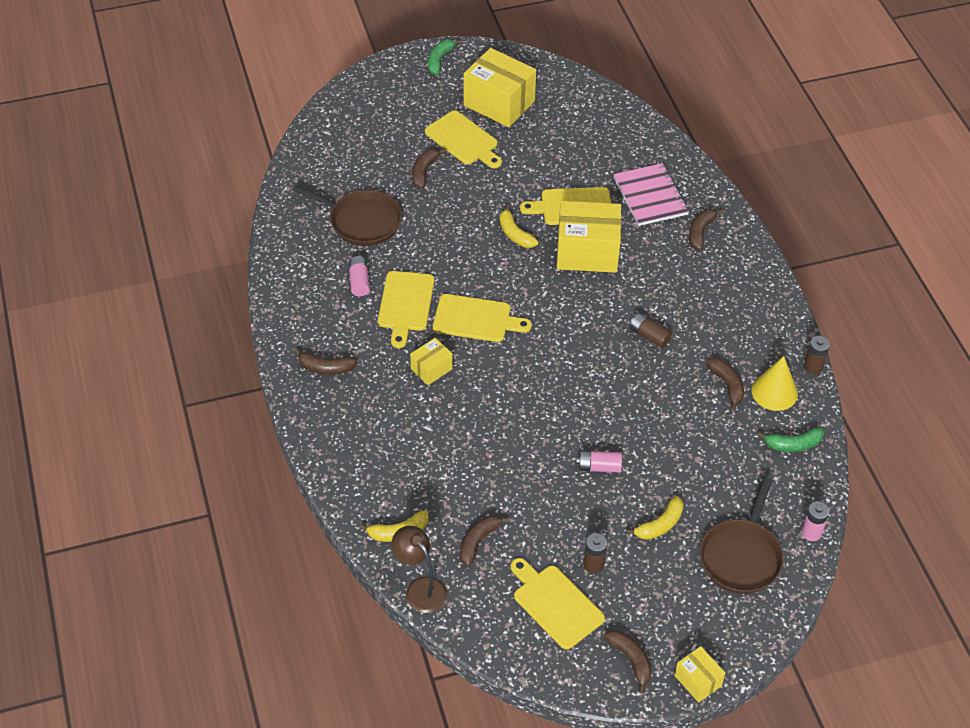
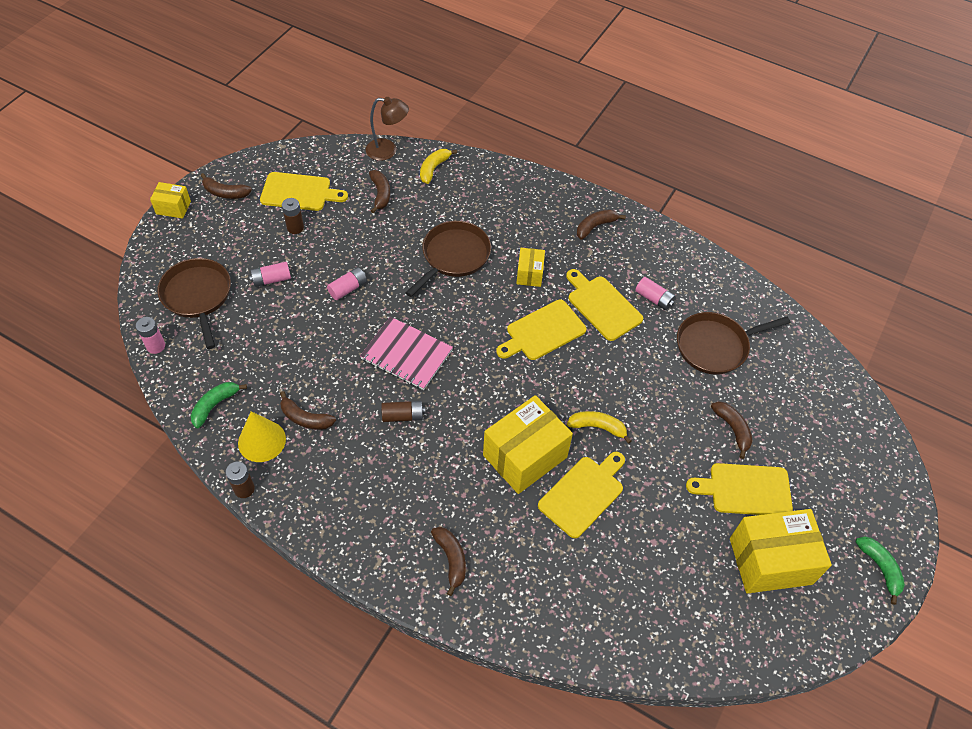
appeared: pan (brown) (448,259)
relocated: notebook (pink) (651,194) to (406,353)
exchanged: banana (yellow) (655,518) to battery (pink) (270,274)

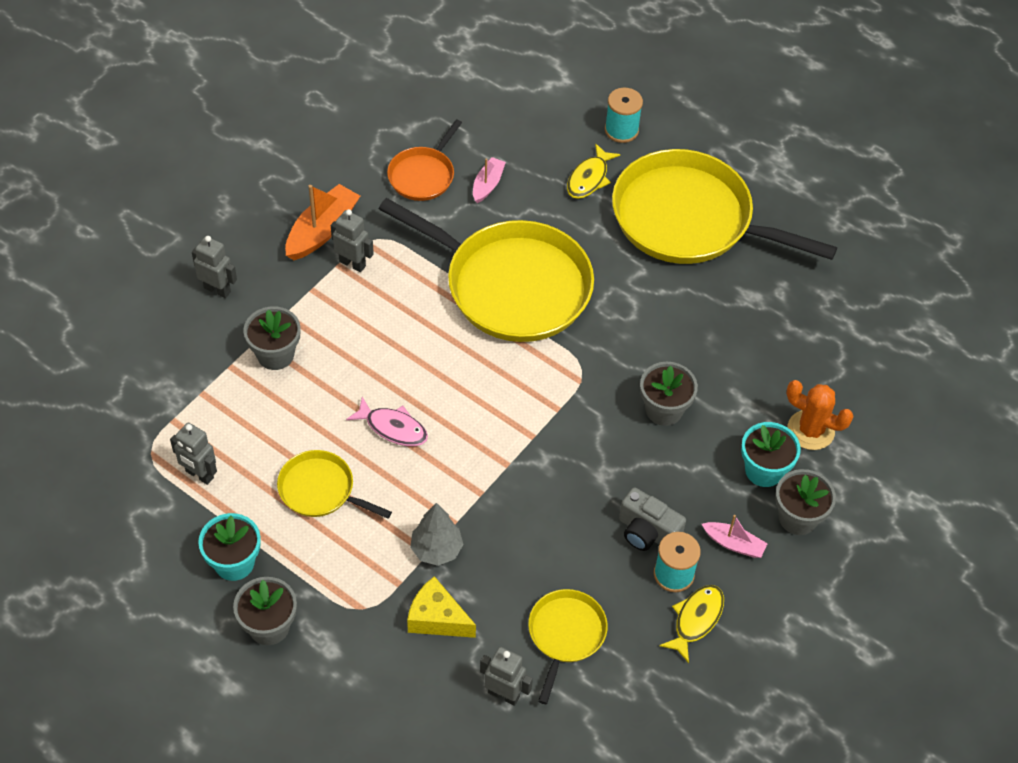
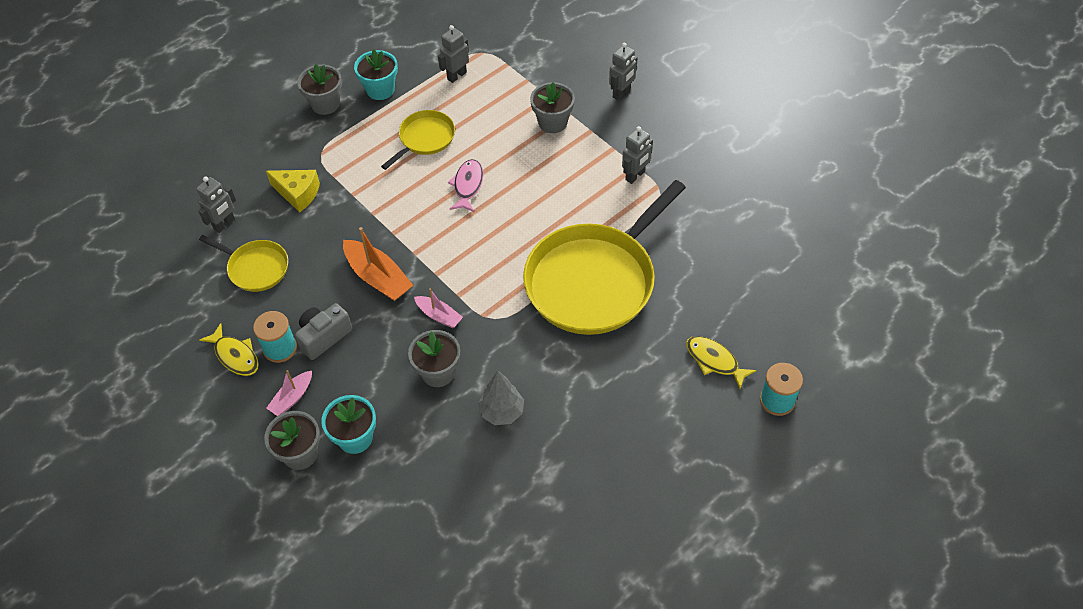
missing: pan (orange) (424,160); pan (yellow) (724,206); cactus (orange) (820,415)
relocated: boat (orange) (322,222) to (378,264); boat (pink) (489,180) to (438,308); tree (grey) (436,534) to (501,397)
spun: cheese (yellow) (441,607) = (293,191) 75 degrees clockwise; fish (pink) (387,421) = (466,185) 150 degrees clockwise

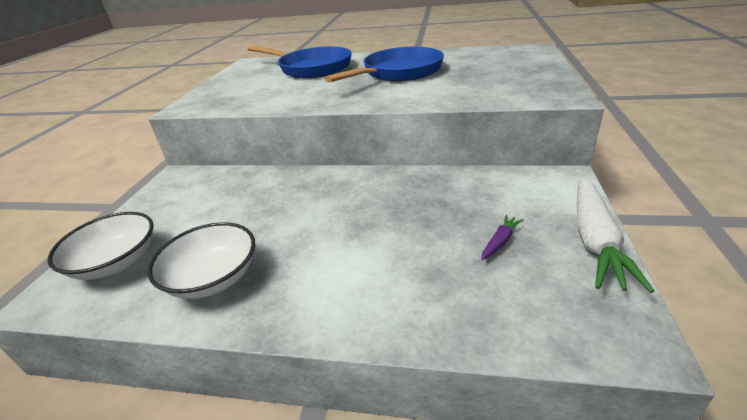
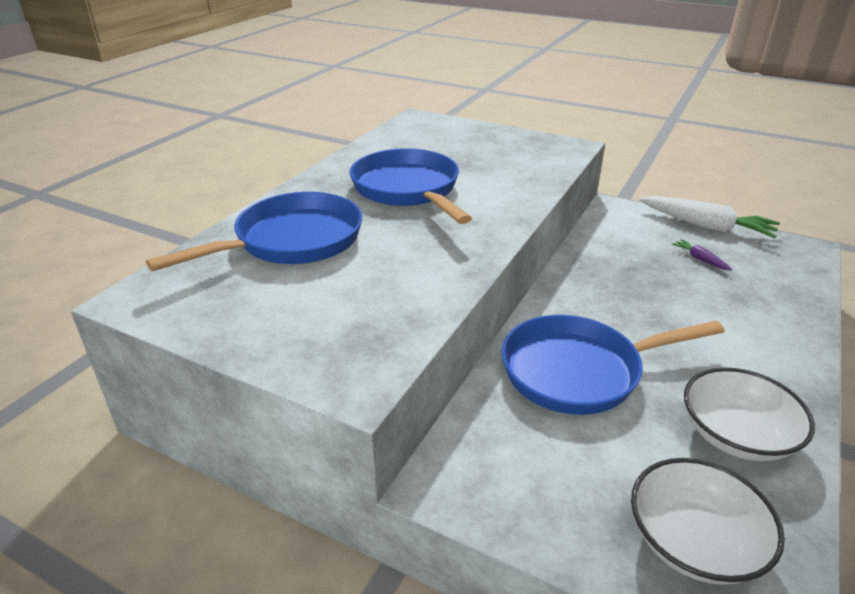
appeared: pan (blue) (613,365)

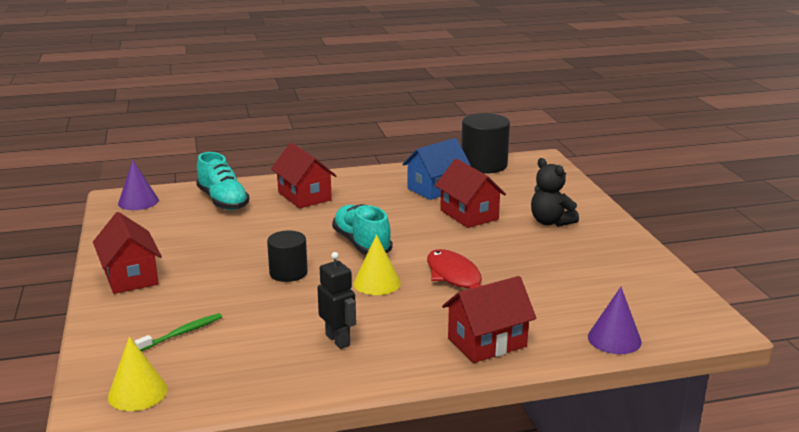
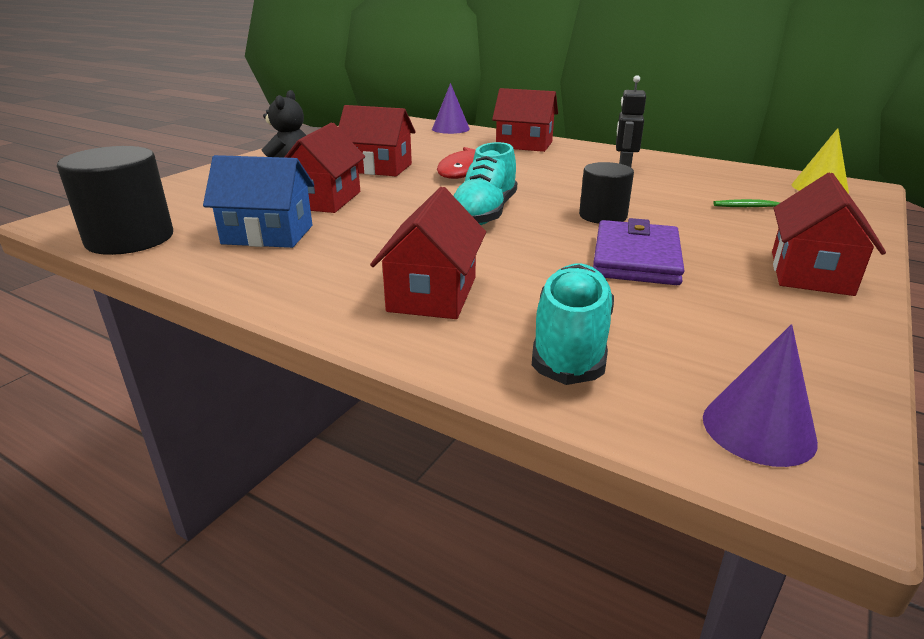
missing: cone (yellow) (377,264)
appeared: house (red) (377,140); wallet (purple) (639,251)

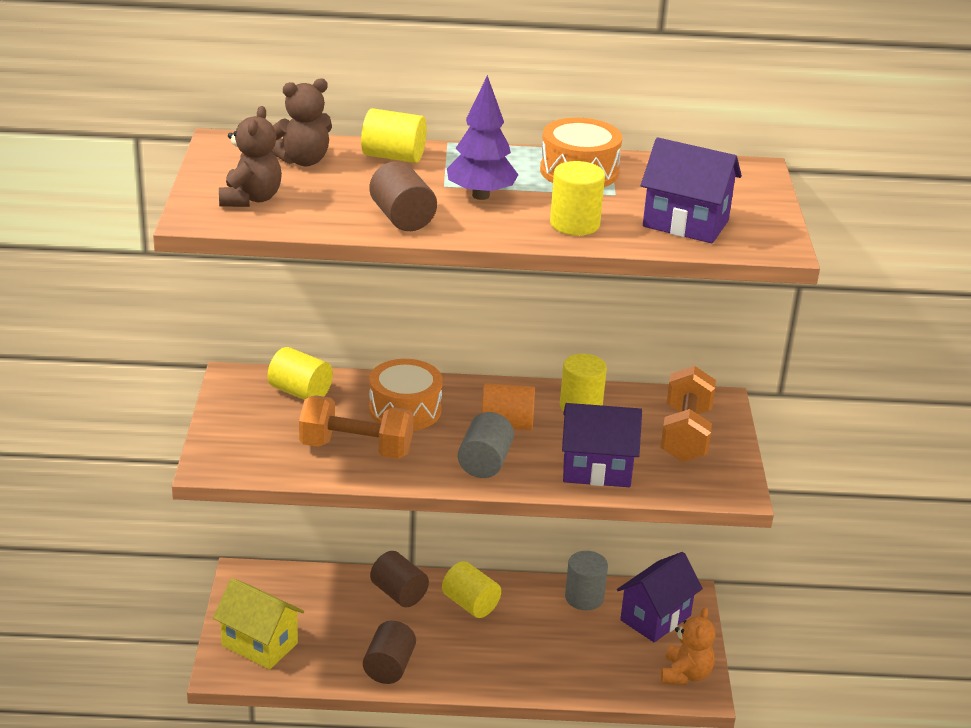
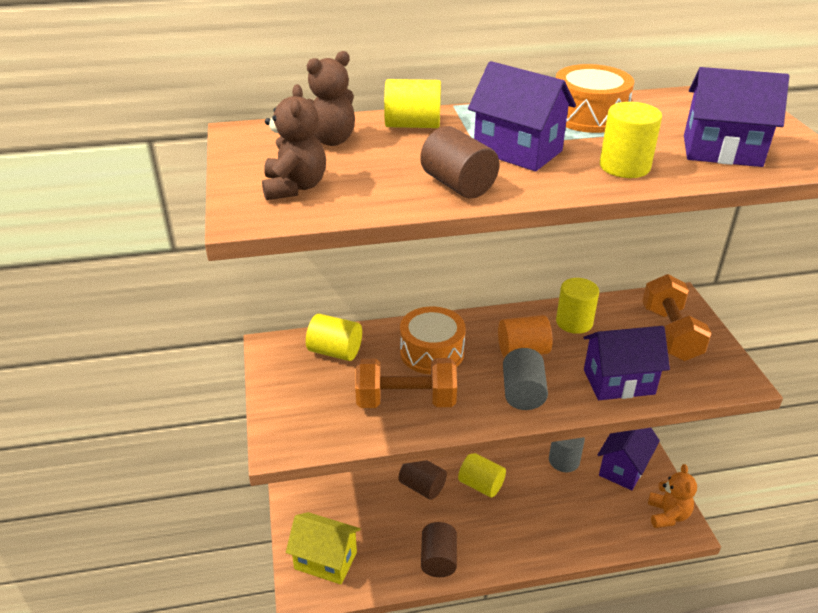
exchanged: tree (purple) (482,137) to house (purple) (522,116)

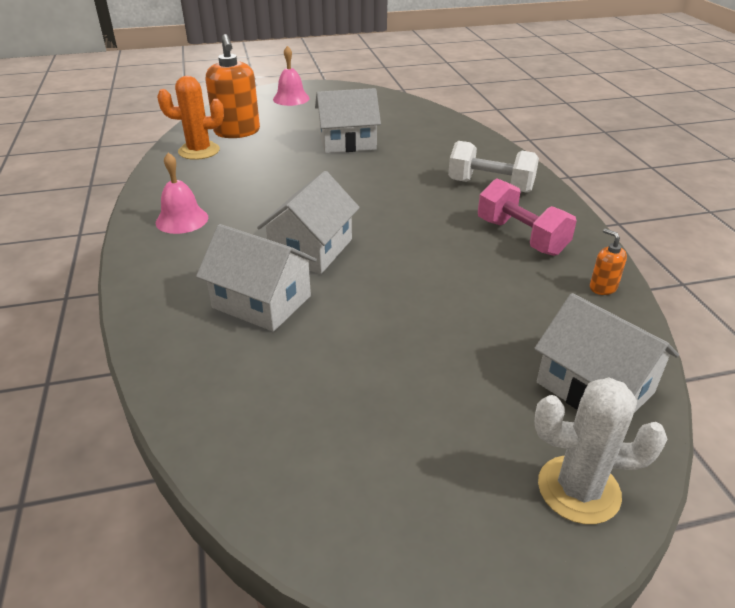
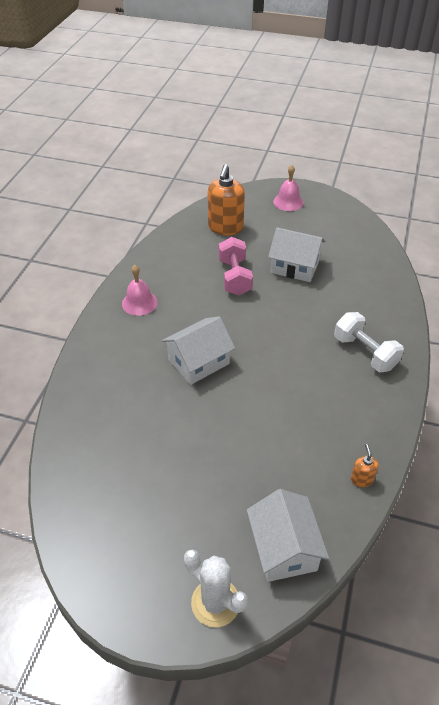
missing: cactus (orange) (190,118); house (white) (256,278)
relocated: dumbbell (pink) (527,217) to (236,266)

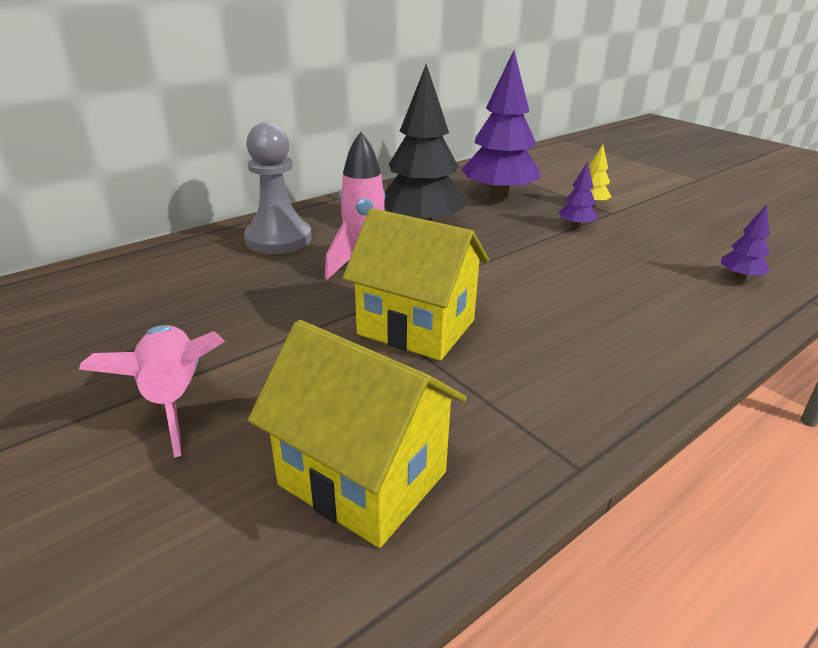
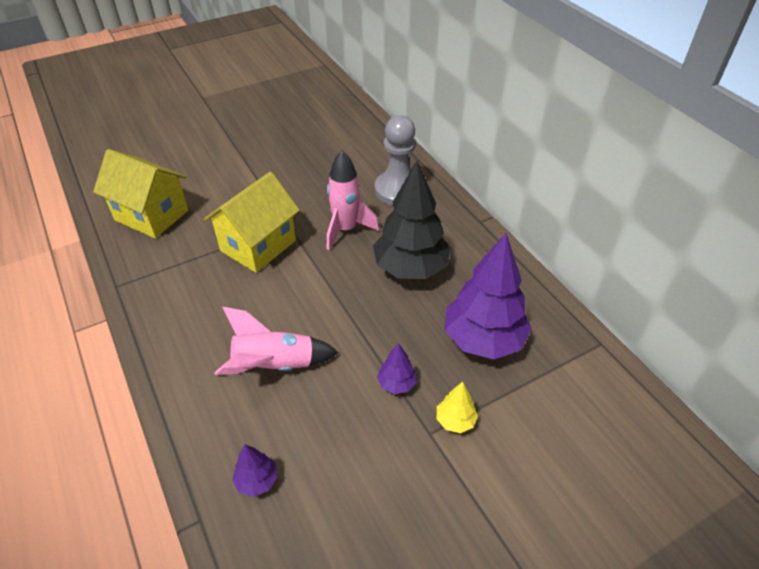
relocated: rocket (pink) (152,391) to (277,341)
spun: house (yellow) (357,434) = (140,194) 75 degrees clockwise

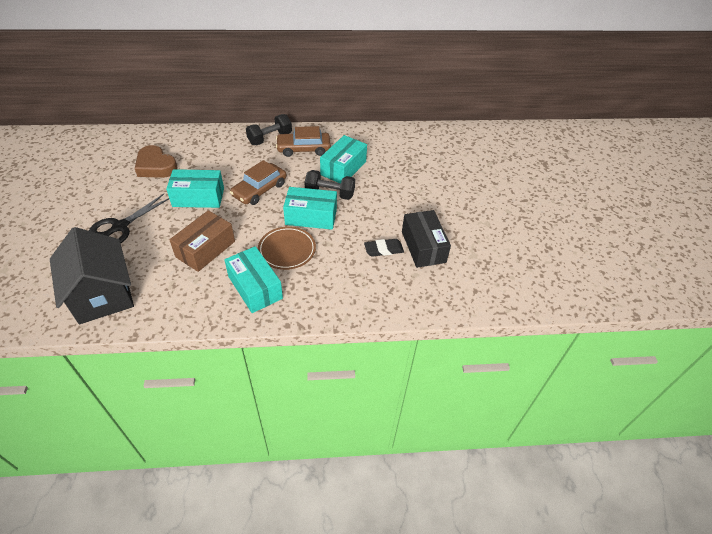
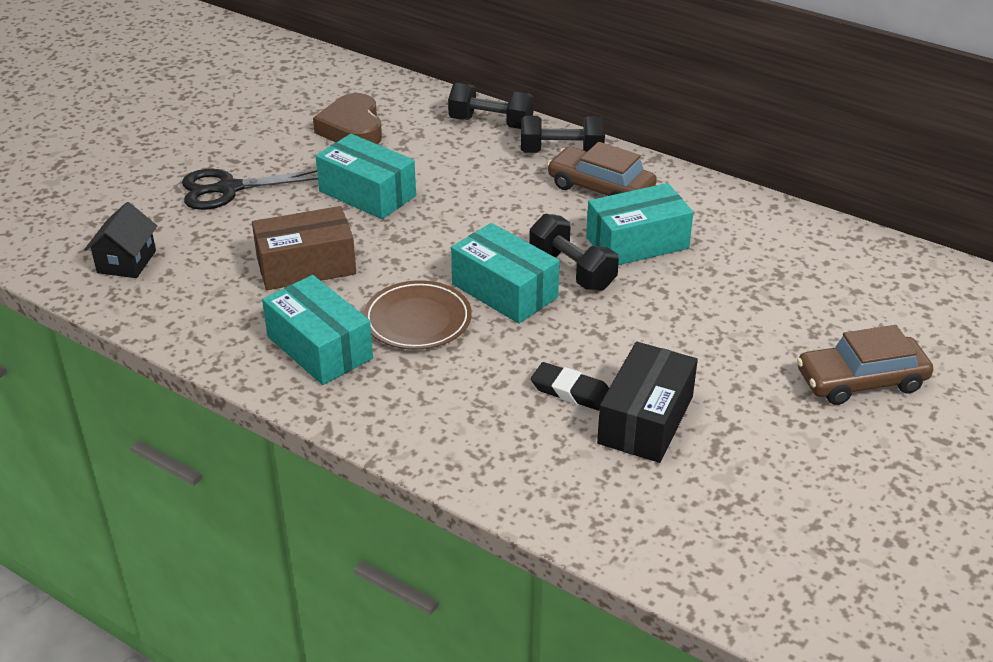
appeared: dumbbell (black) (491,106)
relocated: car (brown) (258,182) to (865,365)
spun: box (turquoise) (253,279) = (317,330) 45 degrees counterclockwise
size: house (black) (92,275) = (120,240) x0.51

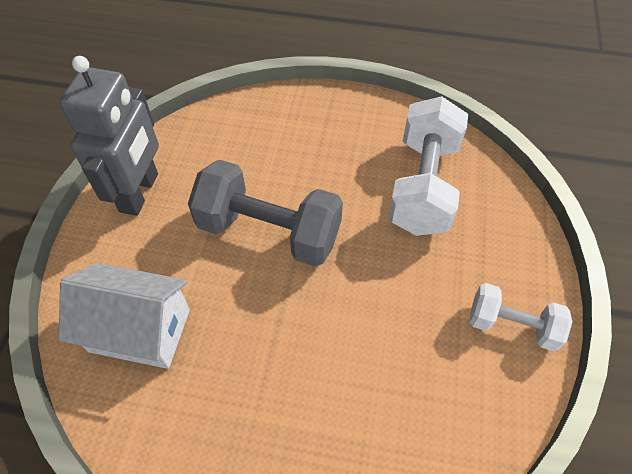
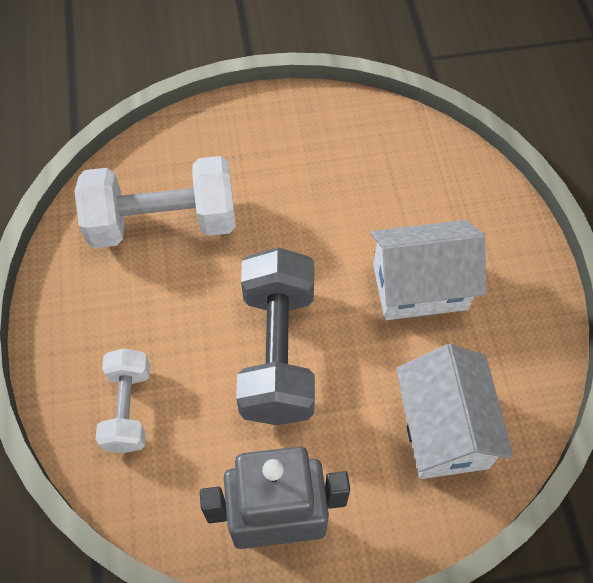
appeared: house (white) (428,270)
relocated: dumbbell (white) (521,317) to (123,400)

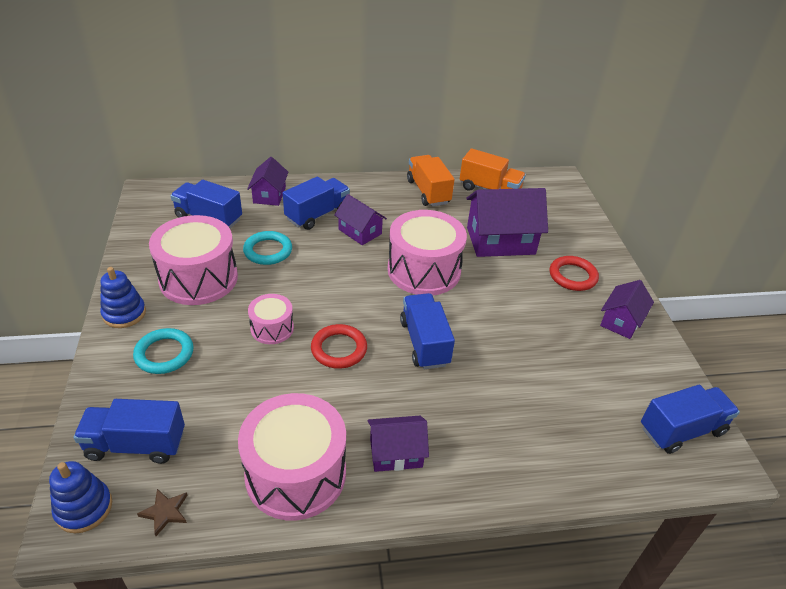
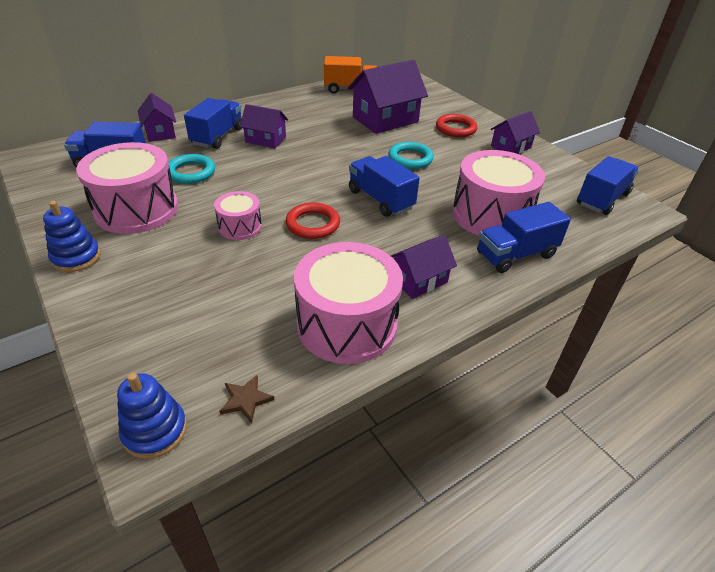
missing: truck (orange) (431,180)
relocated: ring (turquoise) (163,351) to (411,155); drum (pink) (427,252) to (498,193); truck (blue) (129,431) to (524,237)
spun: house (purple) (627,309) = (515,132) 45 degrees clockwise

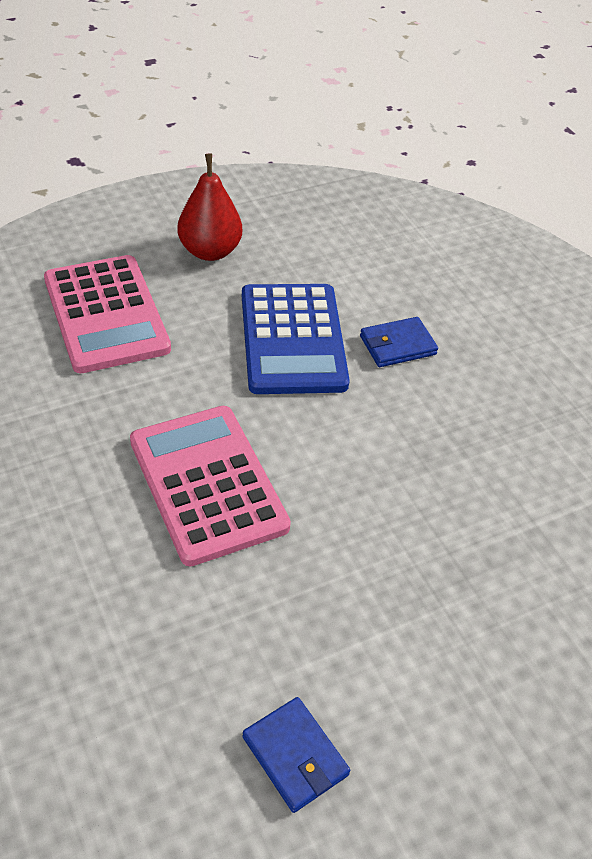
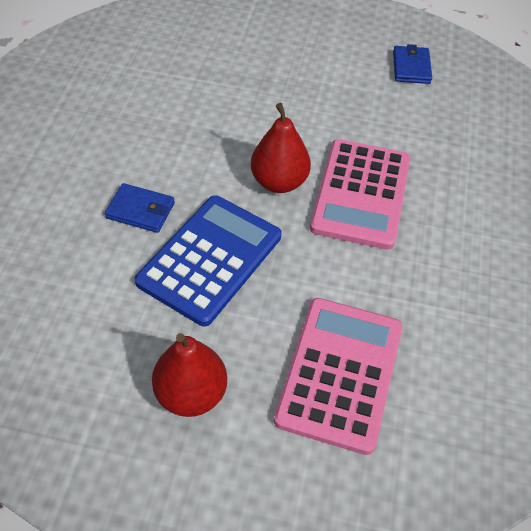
appeared: pear (red) (281,148)

